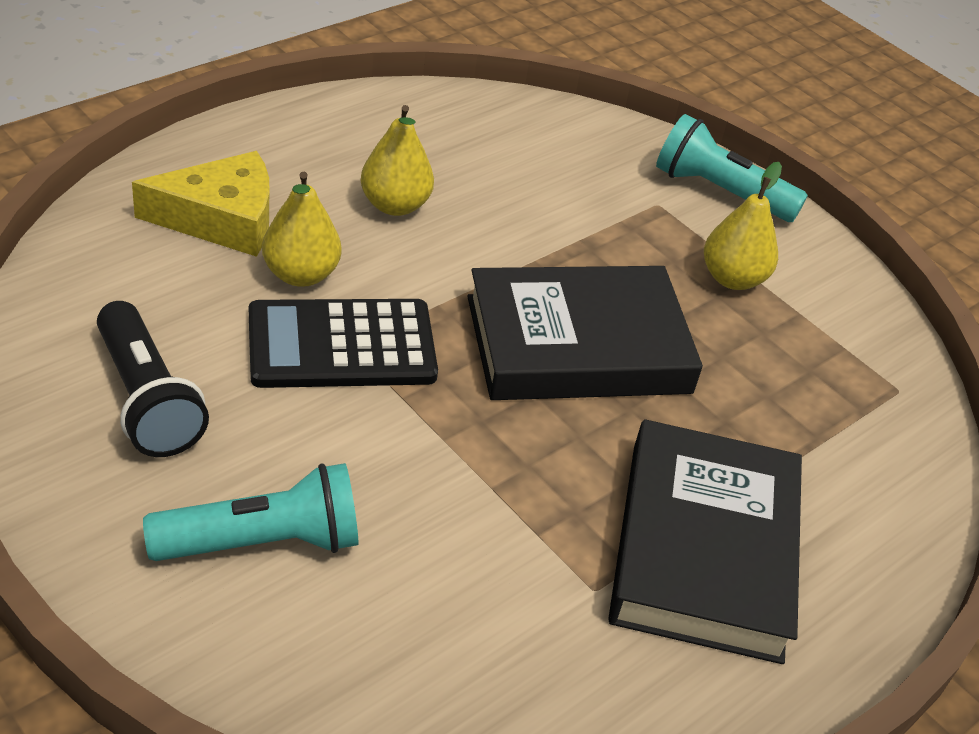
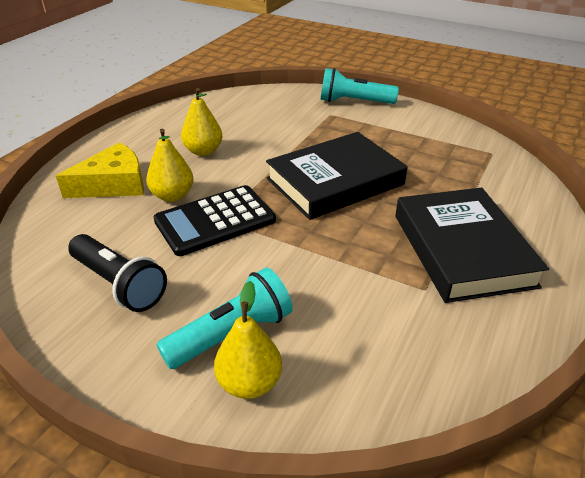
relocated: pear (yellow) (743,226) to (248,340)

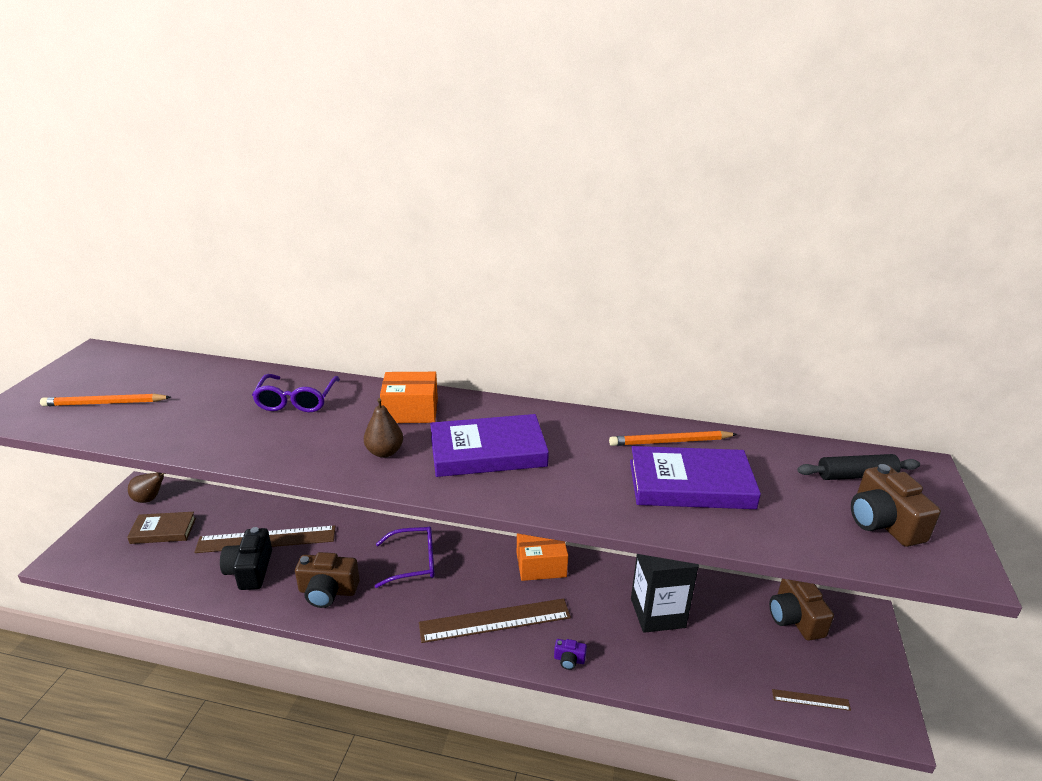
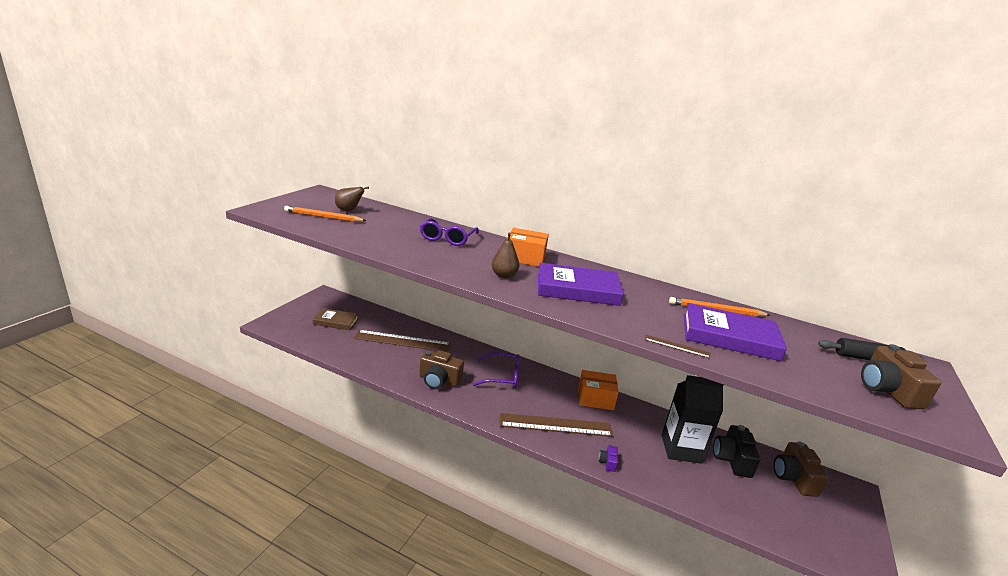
relocated: pear (brown) (146,487) to (352,199); ruler (brown) (811,700) to (678,347); camera (black) (246,558) to (737,451)
spun: camera (purple) (570,654) = (608,458) 75 degrees clockwise

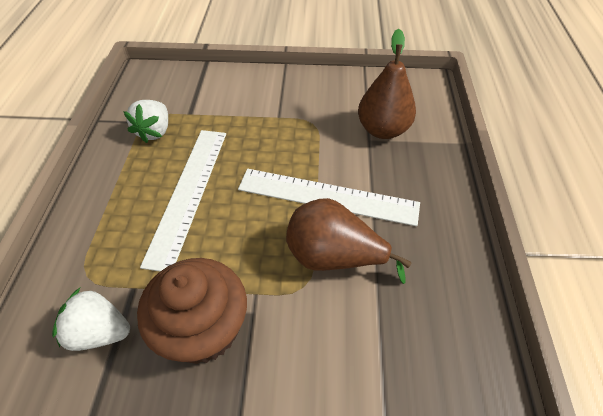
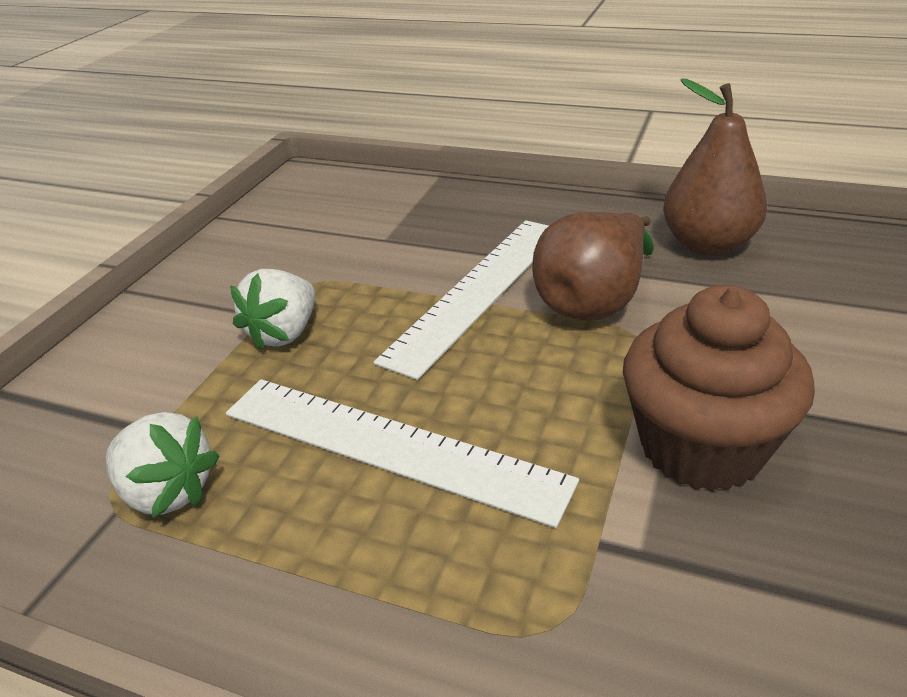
relocated: strawberry (white) (91,319) to (272,310); pear (brown) (387,84) to (715,167)

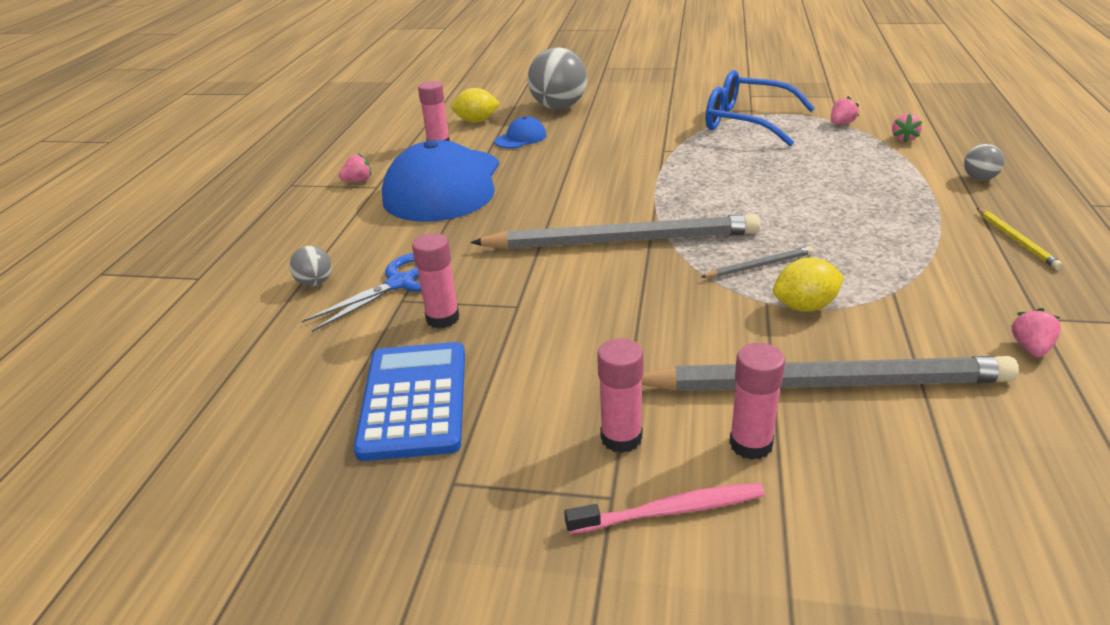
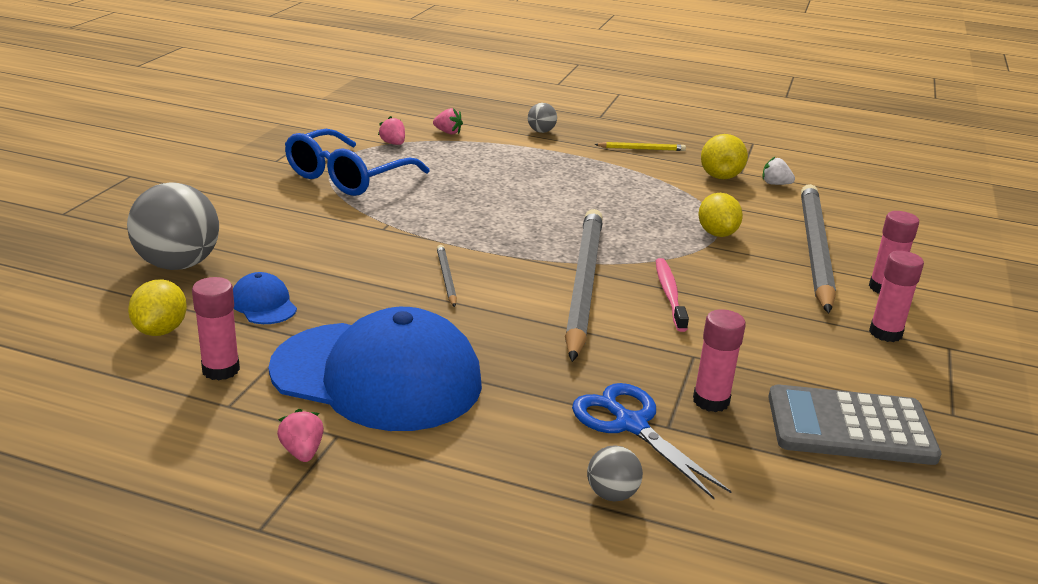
appeared: pear (yellow) (724,156)
relocated: pencil (grey) (757,262) to (447,276); toothbrush (pink) (664,508) to (672,295)
colour: strawberry (pink) (1036,332) to strawberry (white) (778,171); calculator (blue) (409,401) to calculator (grey) (854,424)

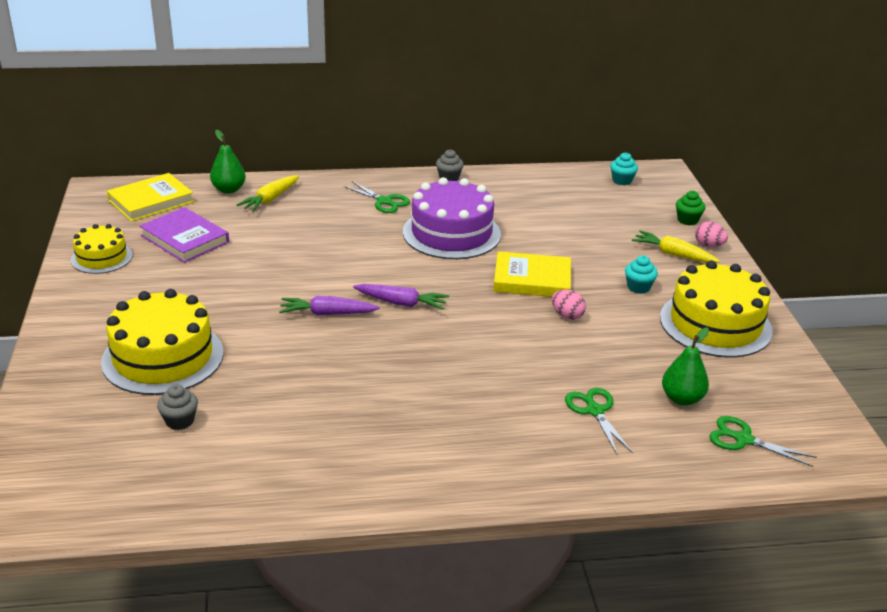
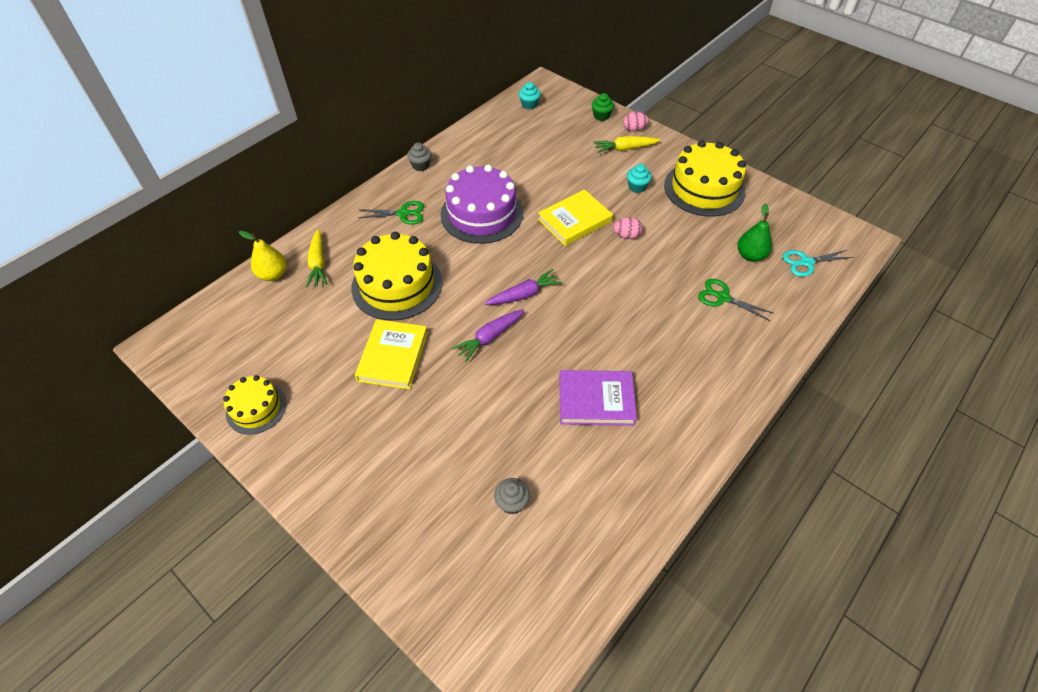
relocated: cake (yellow) (162,342) to (396,276); book (yellow) (150,197) to (391,354); book (purple) (184,235) to (598,398)
colour: pear (green) (228,162) to pear (yellow) (262,256); scissors (green) (763,441) to scissors (turquoise) (818,263)

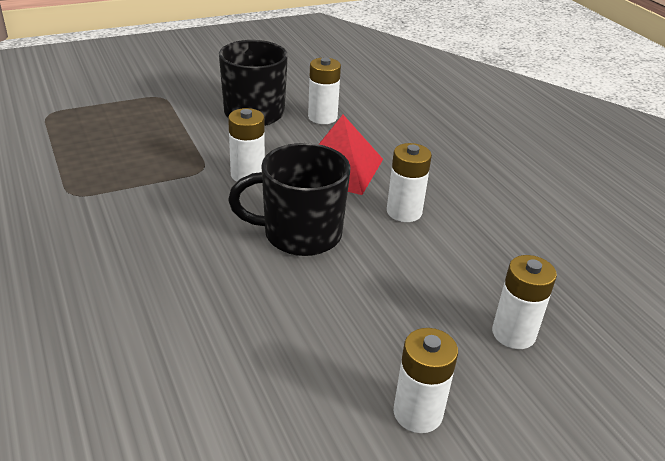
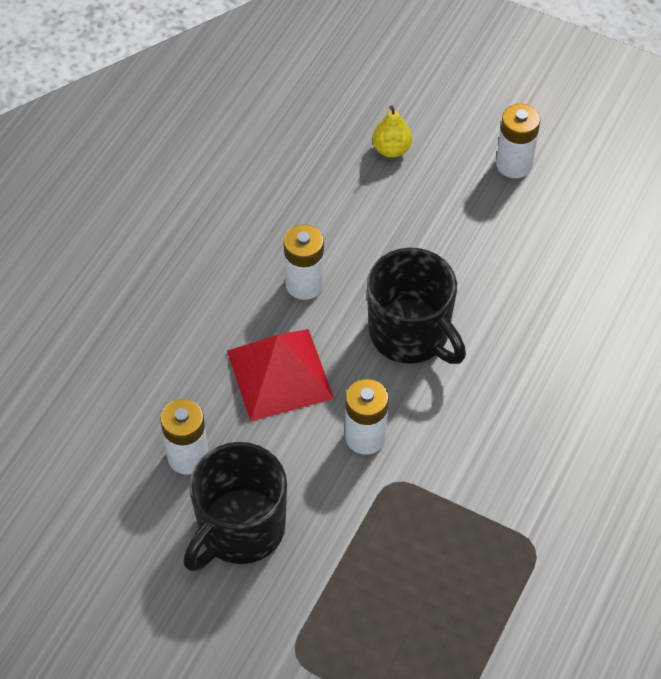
exchanged: battery (white) (524,302) to pear (yellow) (392,131)

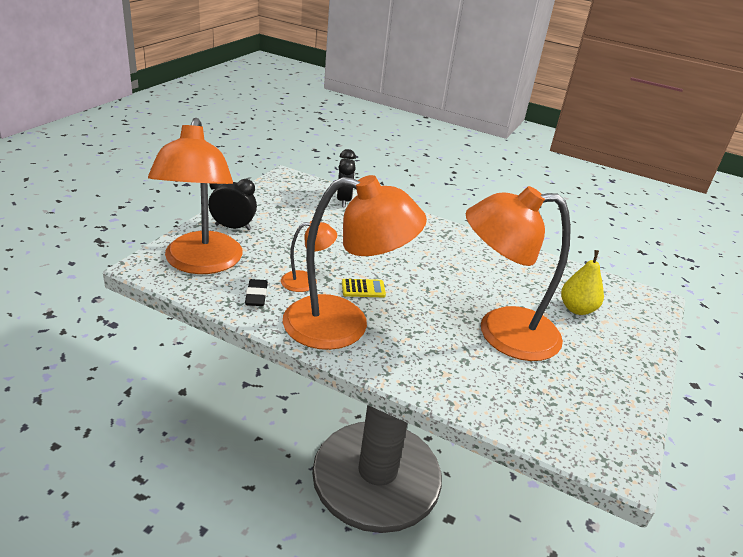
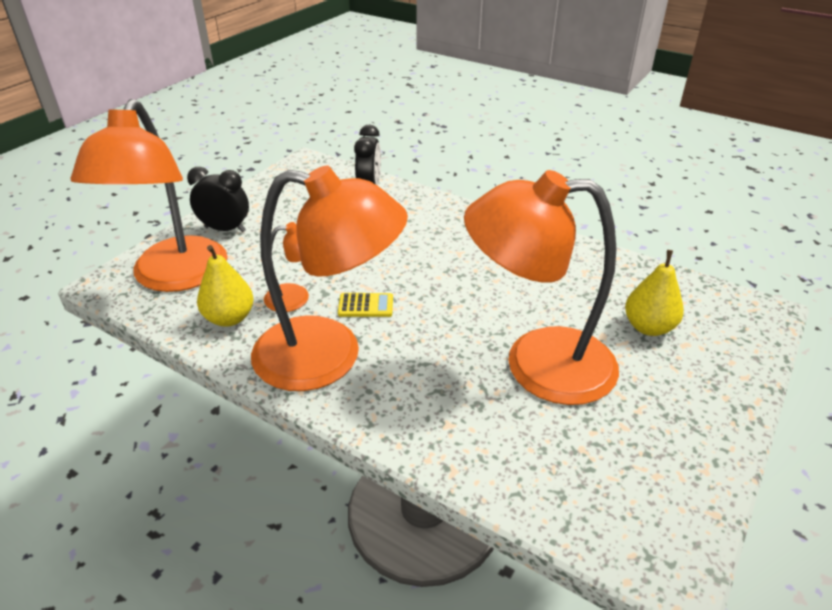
exchanged: eraser (black) (256,292) to pear (yellow) (225,285)

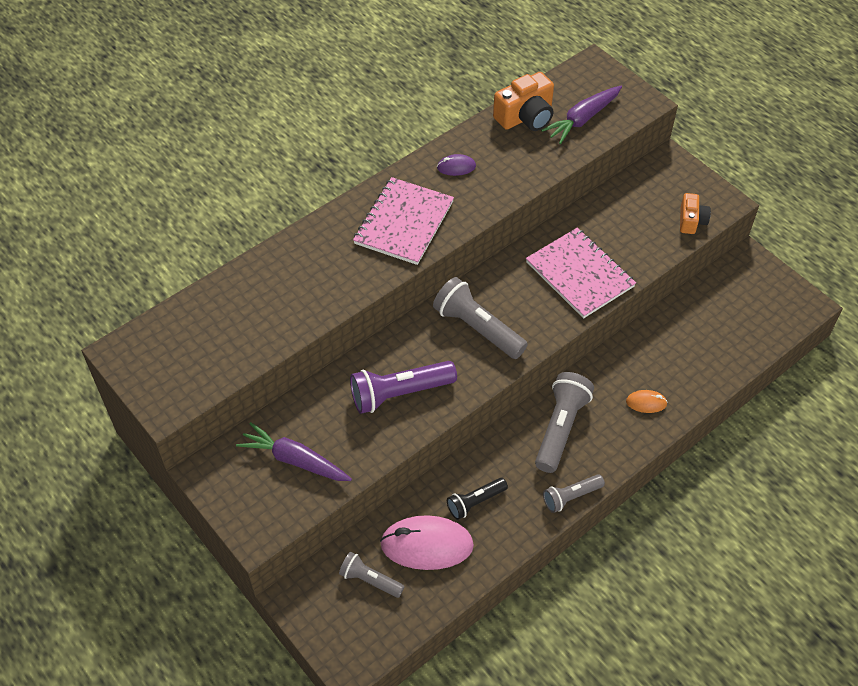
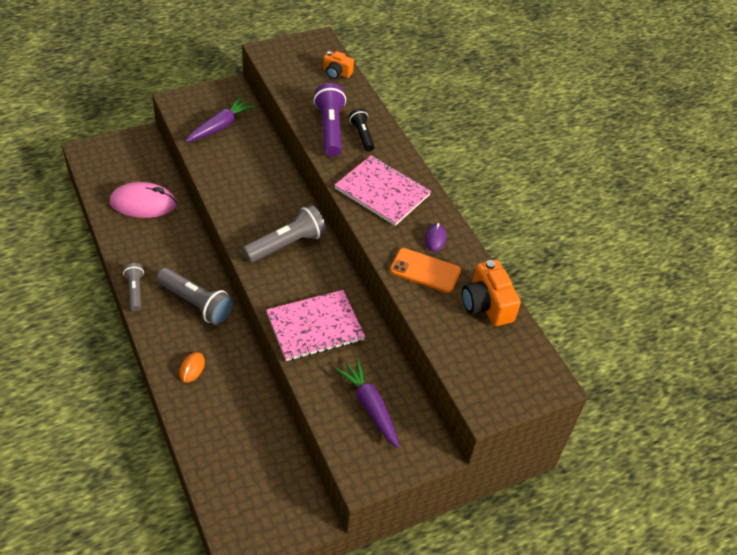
missing: flashlight (grey) (372,575)
appeared: phone (orange) (425,270)
relocated: flashlight (purple) (403,387) to (330,120); camera (orange) (695,213) to (338,65); carrot (purple) (581,115) to (367,403); flashlight (black) (477,499) to (361,130)
spun: mouse (pink) (427,542) = (143,200) 75 degrees clockwise

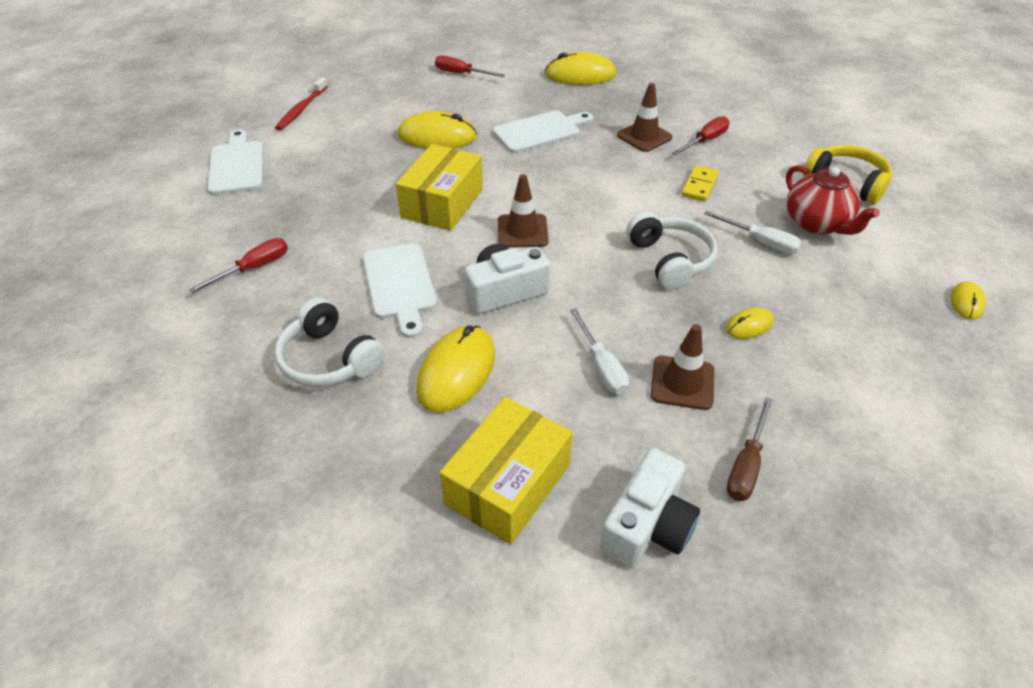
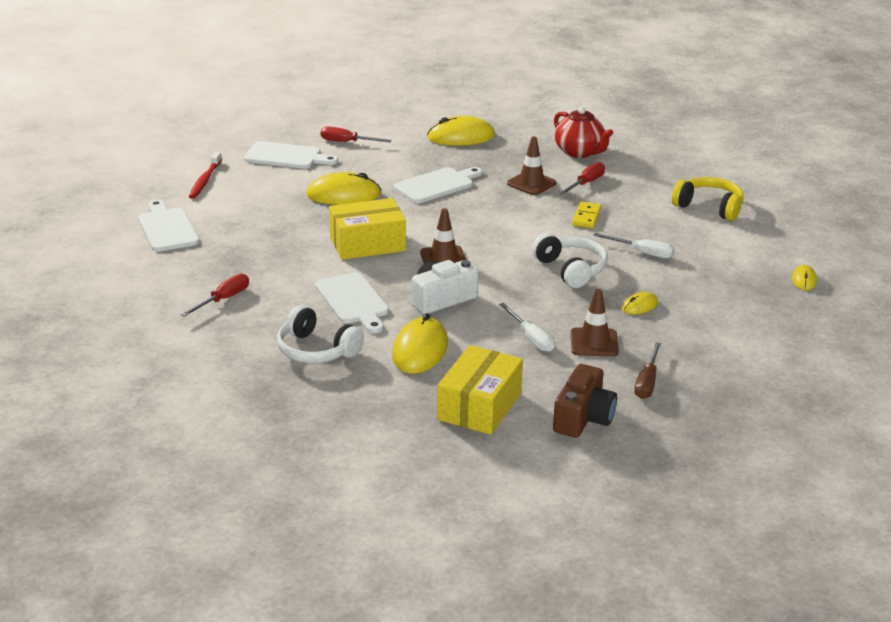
appeared: cutting board (white) (291,155)
relocated: teapot (red) (833,200) to (583,132)
colour: camera (white) (650,508) to camera (brown) (585,401)
spun: box (yellow) (439,187) = (367,229) 60 degrees clockwise

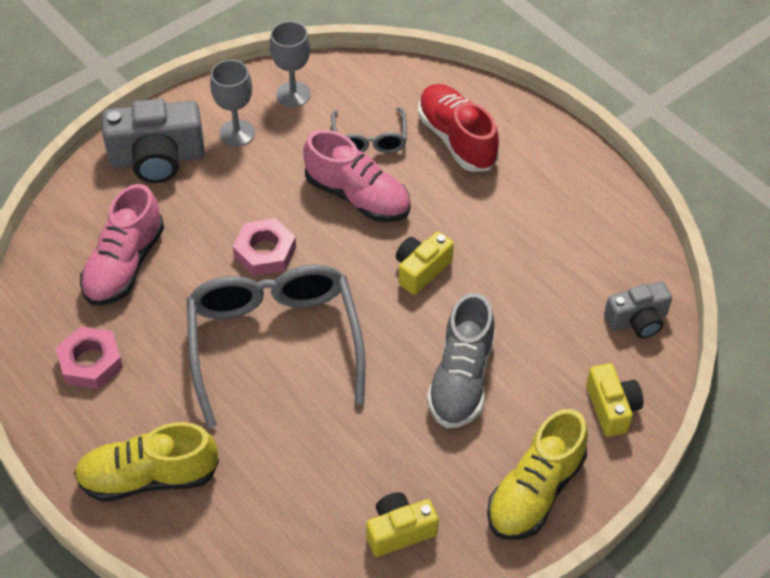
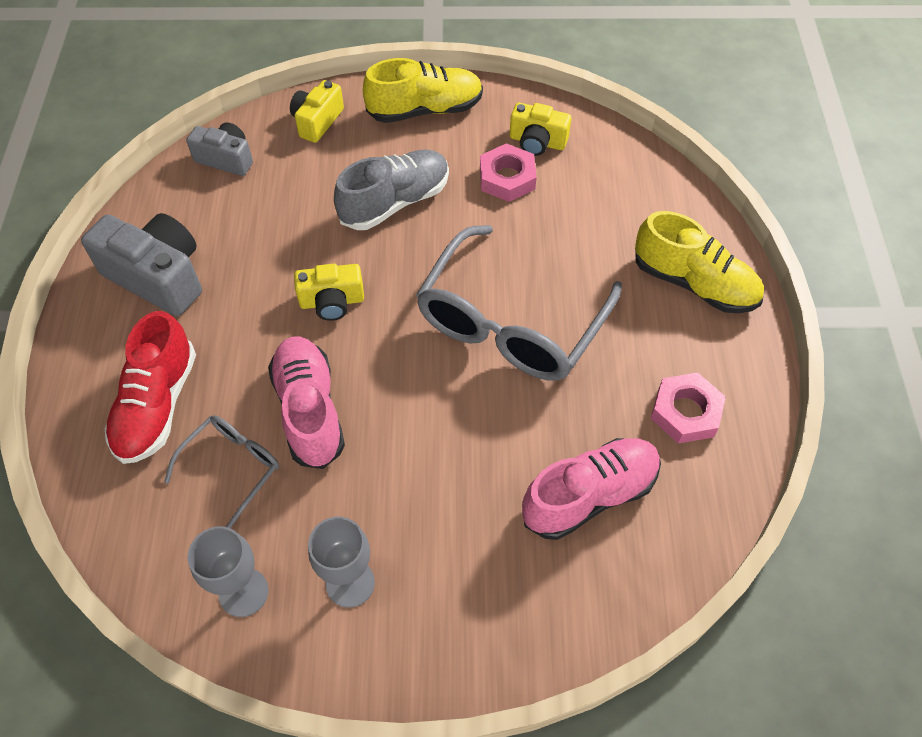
relocated: camera (grey) (153,141) to (141,264); nut (pink) (264,247) to (508,172)

